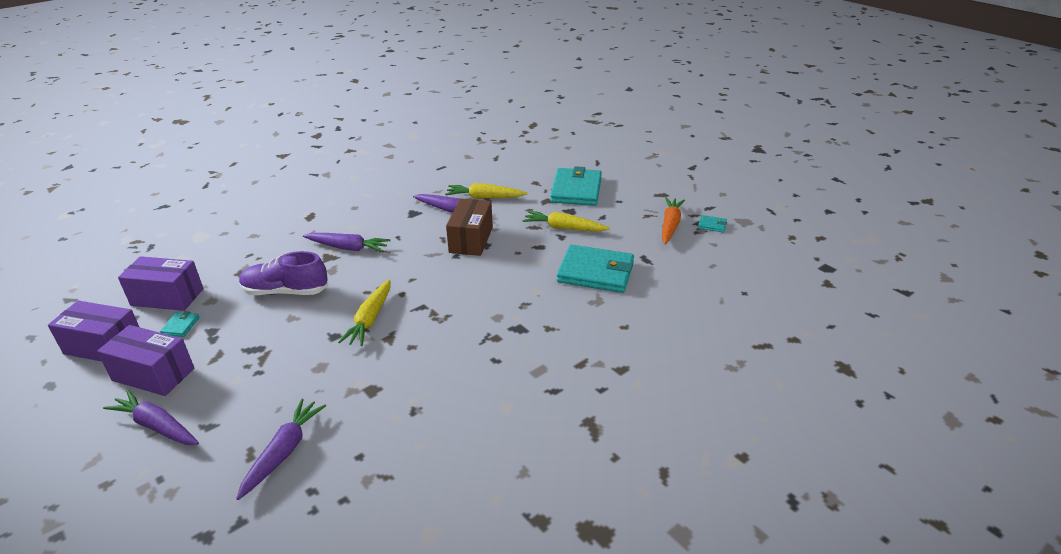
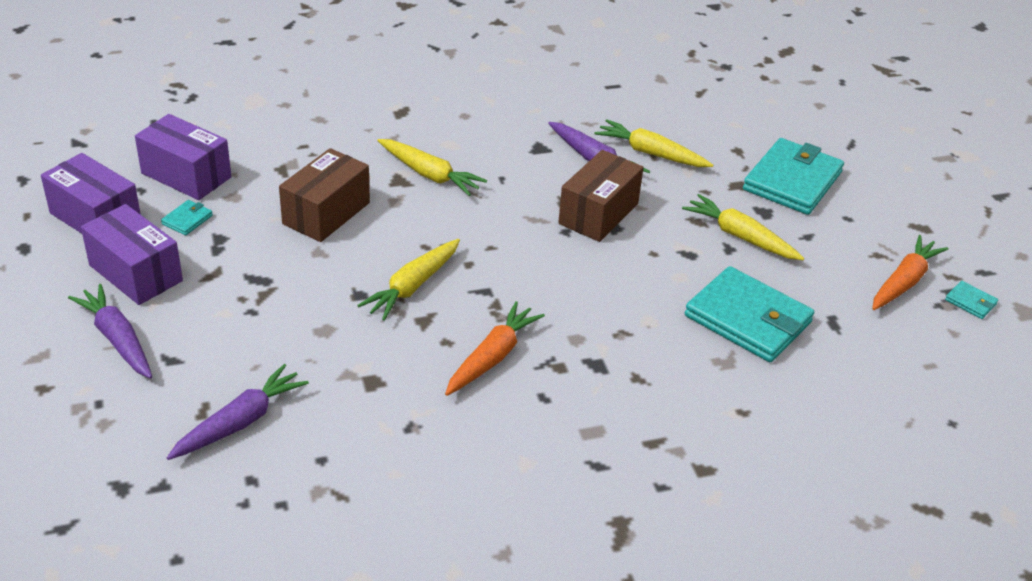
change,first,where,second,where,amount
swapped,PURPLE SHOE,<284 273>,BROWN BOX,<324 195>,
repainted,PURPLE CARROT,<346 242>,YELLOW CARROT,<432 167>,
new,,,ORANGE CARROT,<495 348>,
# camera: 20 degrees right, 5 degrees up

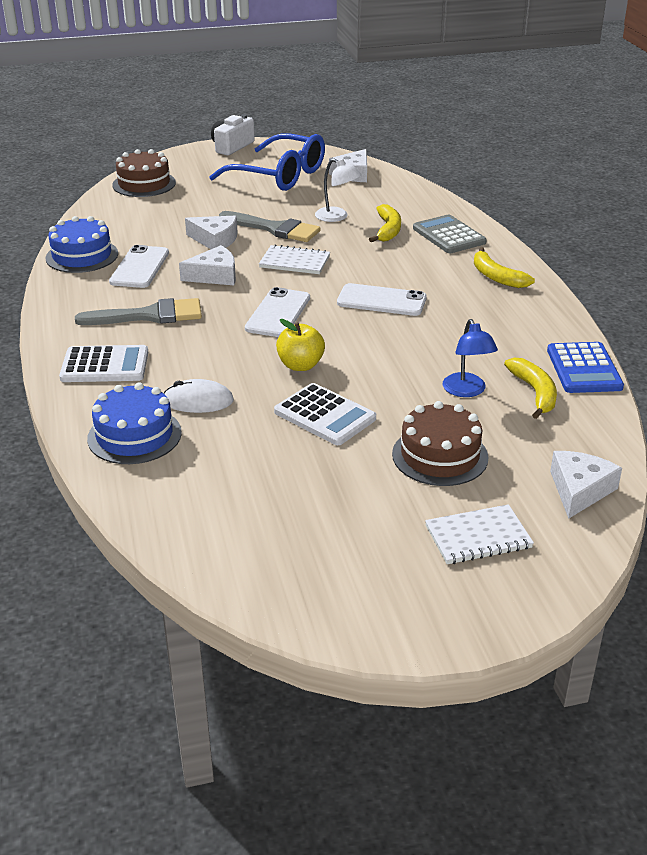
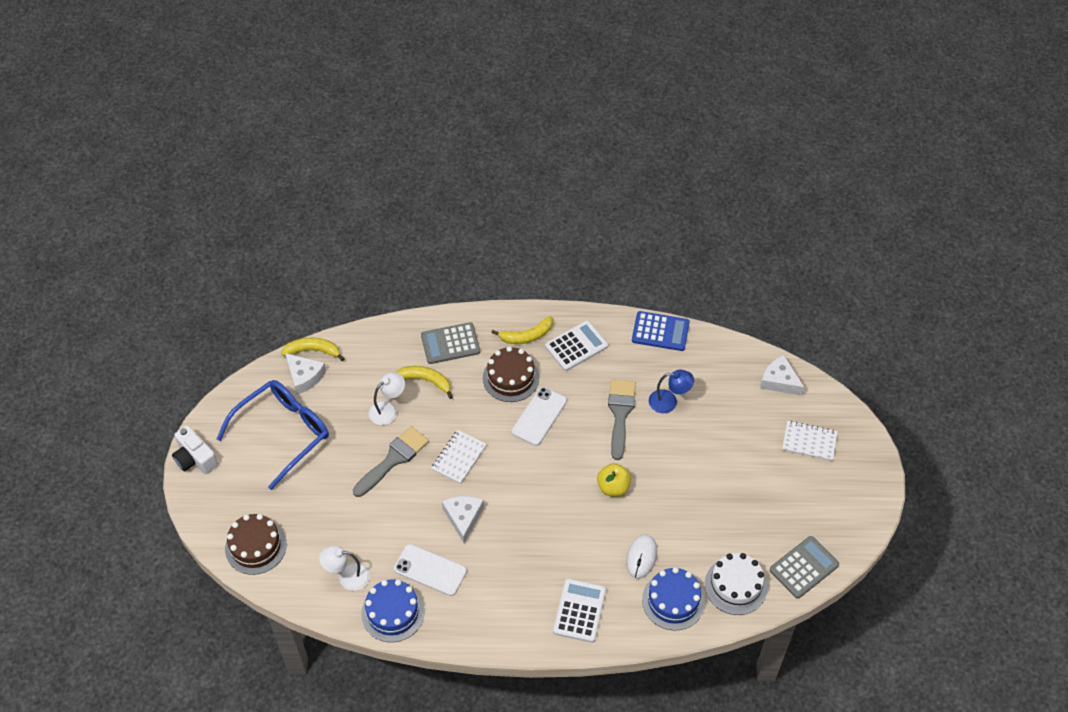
change,first,where,second,where,amount
shifted,YELLOW BANANA,<530 388>,,<313 350>,
new,,,WHITE LAMP,<344 568>,
shifted,BROWN CAKE,<440 443>,,<511 374>,
shifted,WHITE CALCULATOR,<325 414>,,<576 345>,
shifted,GREY BRUSH,<138 311>,,<622 419>,
new,,,WHITE CAKE,<736 584>,
new,,,GREY CALCULATOR,<804 567>,
rotated,WHITE NOTEBOOK,<479 534>,,<810 441>,75 degrees counterclockwise
gone,WHITE CHEESE,<211 232>,,,
gone,WHITE PHONE,<277 312>,,,
# camera: 75 degrees left, 20 degrees up

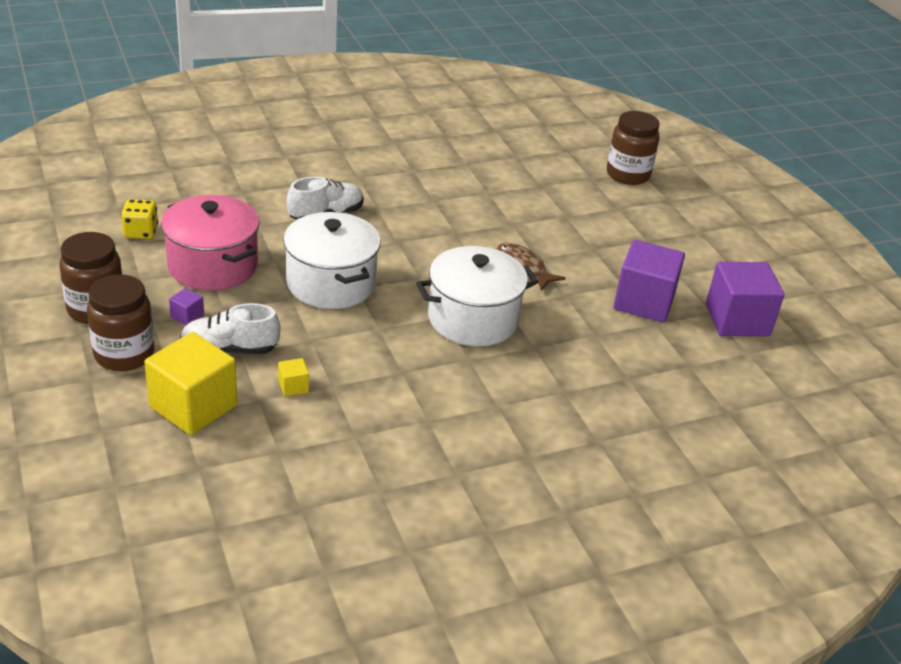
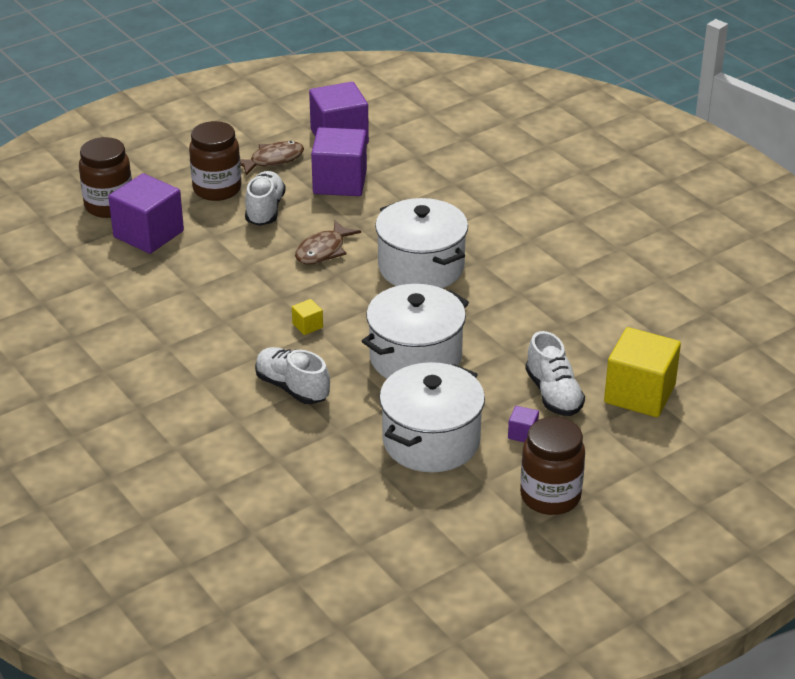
change,first,where,second,where,amount
new,,,PURPLE CUBE,<146 213>,
shifted,BROWN JAR,<121 322>,,<215 161>,
new,,,BROWN FISH,<272 158>,
new,,,WHITE SHOE,<265 198>,
shifted,YELLOW CUBE,<293 377>,,<307 317>,
repainted,PINK POT,<210 243>,WHITE POT,<432 417>,
gone,YELLOW DICE,<139 219>,,,
# camera: 100 degrees left, 0 degrees up

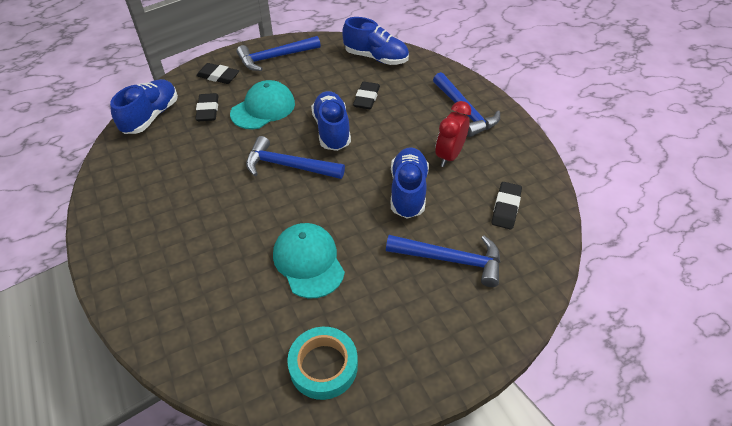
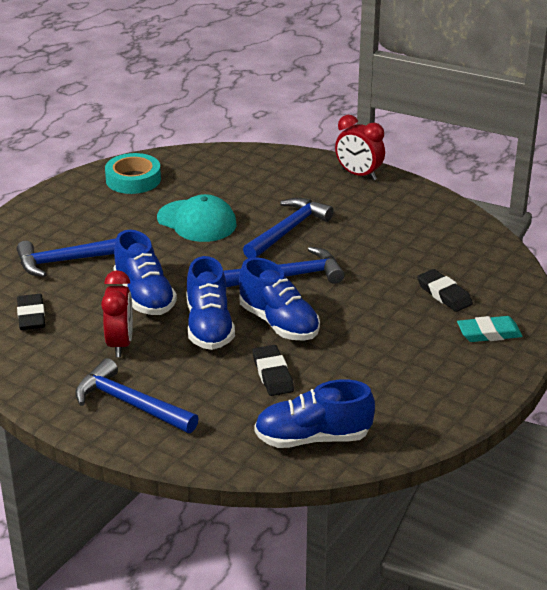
change,first,where,second,where,amount
shifted,BLUE SHOE,<144 106>,,<211 303>,
shifted,BLUE HAMMER,<279 53>,,<288 228>,
new,,,RED CLOCK,<360 147>,
repainted,BLACK ERASER,<217 73>,TURQUOISE ERASER,<490 329>,
gone,TURQUOISE CAP,<262 104>,,,
# camera: 150 degrees right, 15 degrees down

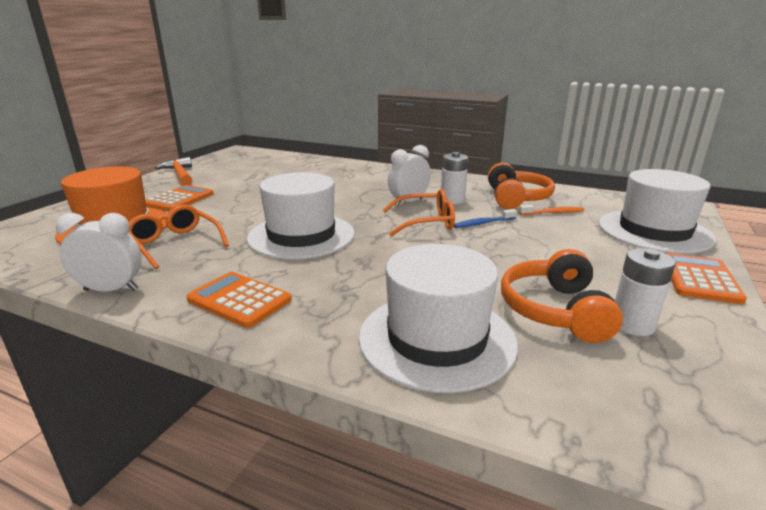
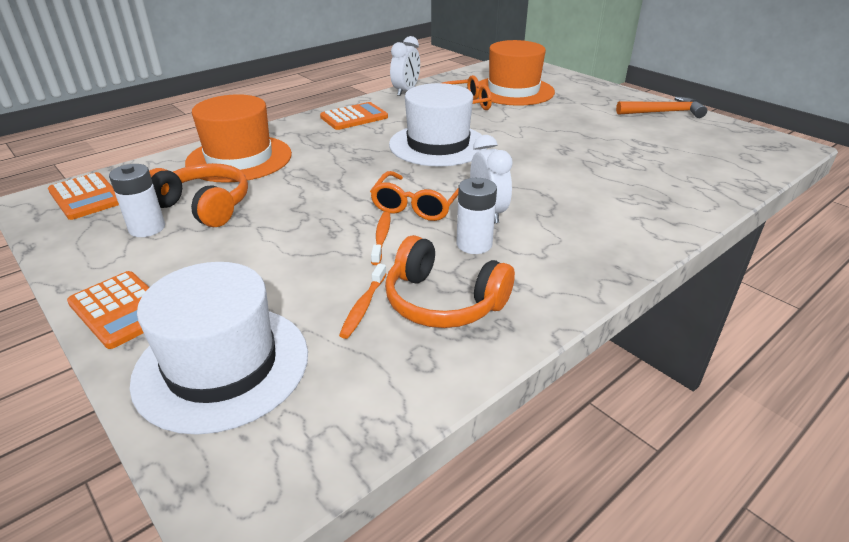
change,first,where,second,where,amount
shifted,ORANGE CALCULATOR,<179 198>,,<83 196>,
repainted,WHITE HAT,<438 318>,ORANGE HAT,<238 138>,
repainted,BLUE TOOTHBRUSH,<485 218>,ORANGE TOOTHBRUSH,<380 238>,
# camera: 115 degrees right, 10 degrees up

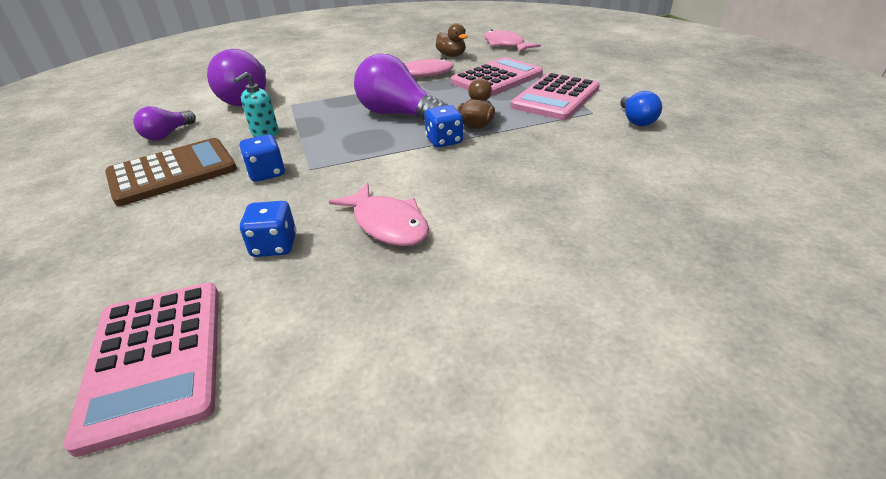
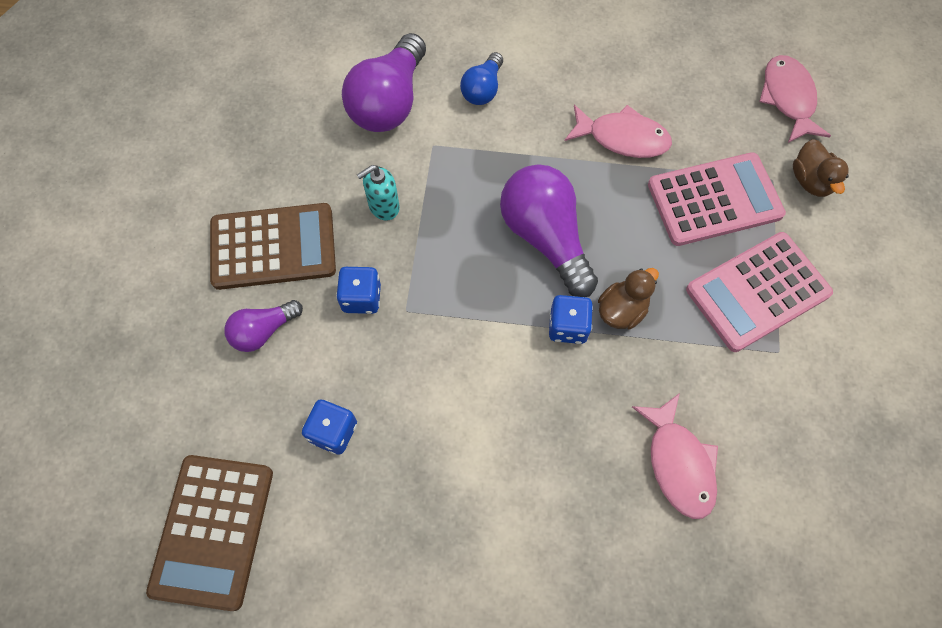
change,first,where,second,where,amount
repainted,PINK CALCULATOR,<141 370>,BROWN CALCULATOR,<209 533>,
shifted,PURPLE LIGHT BULB,<164 123>,,<263 326>,
shifted,BLUE LIGHT BULB,<641 108>,,<481 78>,
shifted,PINK FISH,<379 214>,,<675 456>,
shifted,BROWN DUCK,<452 40>,,<821 168>,
# camera: 25 degrees right, 30 degrees up

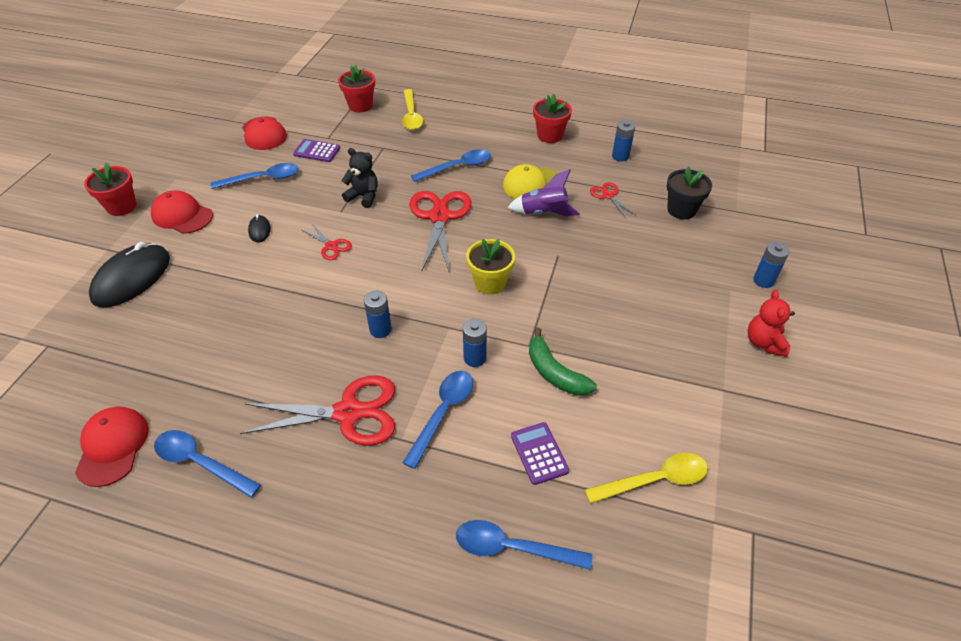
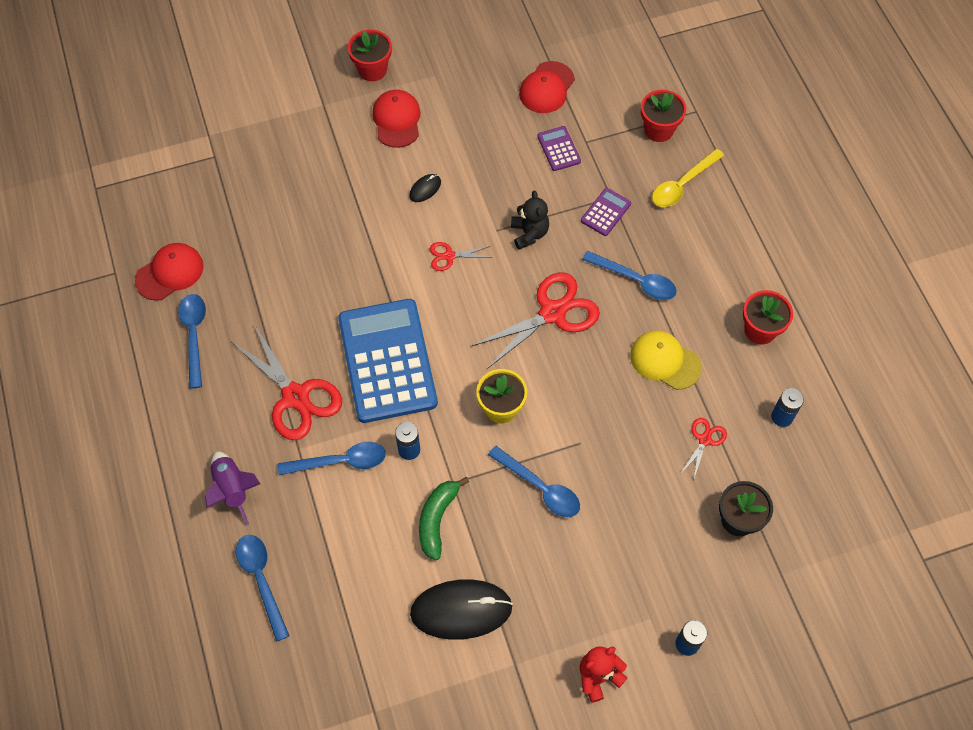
change,first,where,second,where,amount
shifted,PURPLE ROCKET,<544 192>,,<232 488>,
swapped,BLUE BATTERY,<378 314>,BLUE CALCULATOR,<388 361>,
shifted,BLACK MOUSE,<129 274>,,<461 609>,
rotated,RED SCISSORS,<327 242>,,<460 256>,75 degrees clockwise
shifted,BLUE SPOON,<254 176>,,<534 481>,
shifted,PURPLE CALCULATOR,<540 453>,,<606 212>,
gone,YELLOW SPOON,<646 478>,,,
# camera: 55 degrees right, 15 degrees up

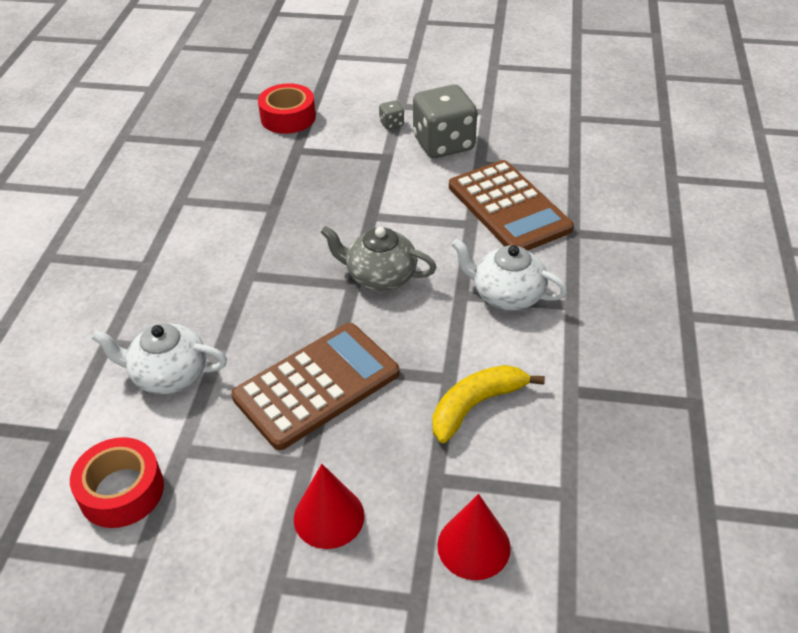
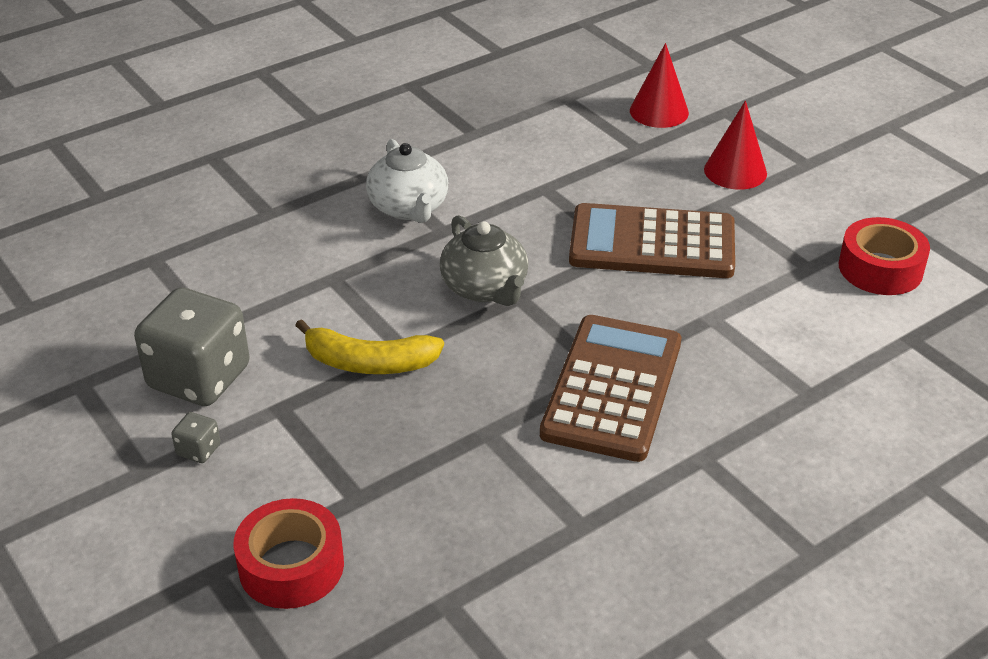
change,first,where,second,where,amount
shifted,YELLOW BANANA,<488 404>,,<369 346>,
shifted,BROWN CALCULATOR,<511 205>,,<610 388>,
gone,WHITE TEAPOT,<159 358>,,,
# camera: 135 degrees left, 5 degrees down

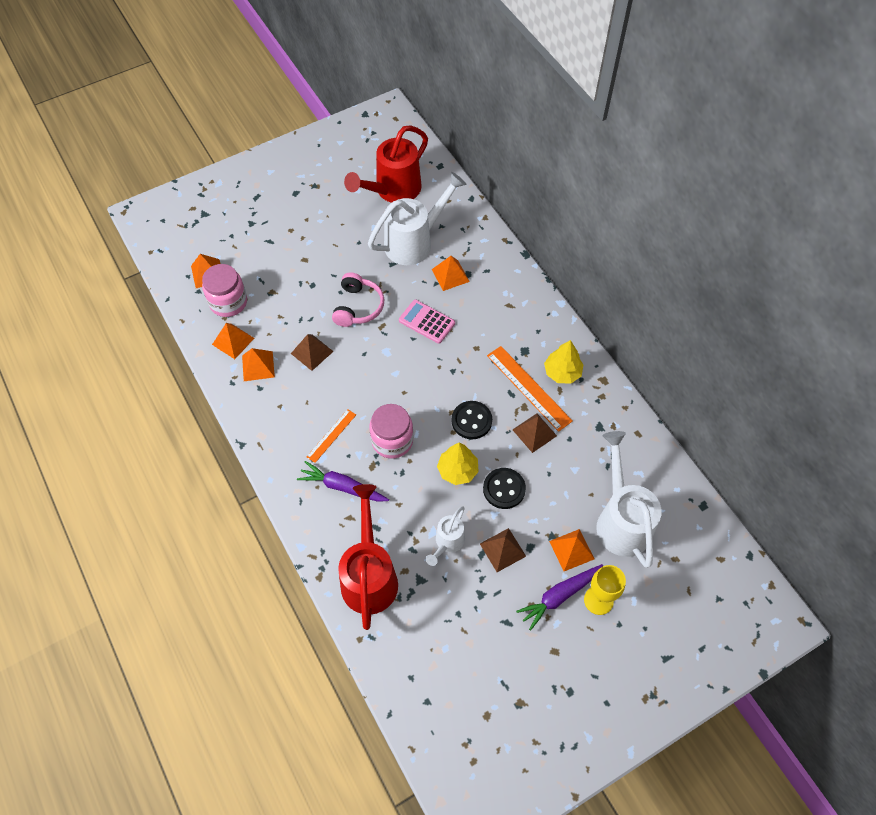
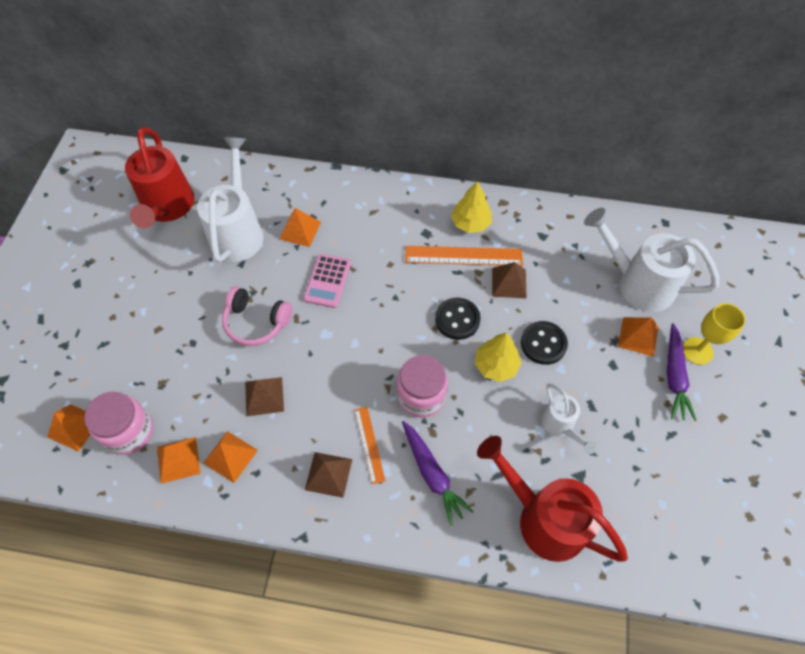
change,first,where,second,where,amount
rotated,PINK HEADPHONES,<358 299>,,<257 316>,150 degrees clockwise
rotated,PINK CALCULATOR,<427 322>,,<327 281>,60 degrees counterclockwise
shifted,BROWN PYRAMID,<503 550>,,<328 475>,
rotated,PURPLE CARROT,<343 481>,,<438 473>,90 degrees counterclockwise
# camera: 50 degrees left, 0 degrees up

